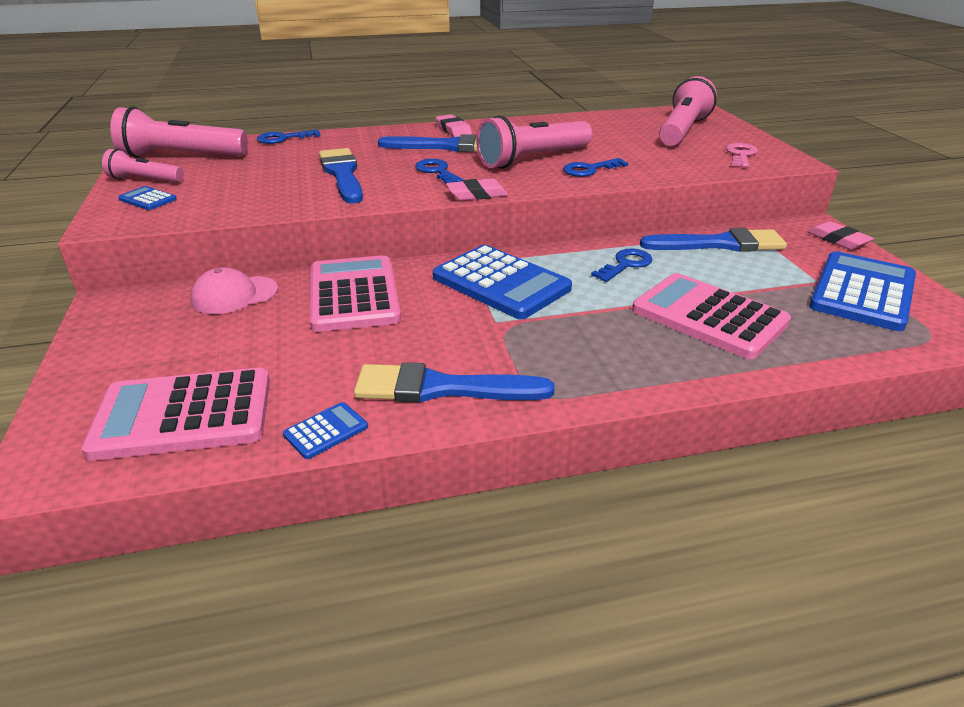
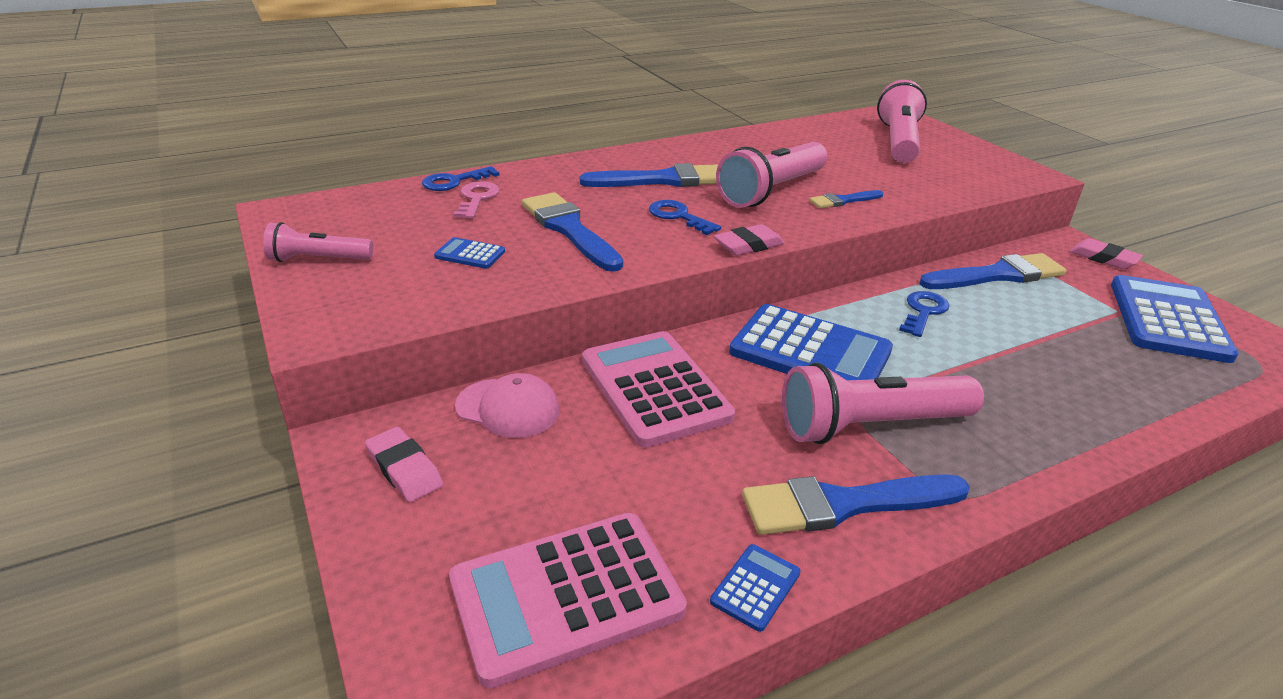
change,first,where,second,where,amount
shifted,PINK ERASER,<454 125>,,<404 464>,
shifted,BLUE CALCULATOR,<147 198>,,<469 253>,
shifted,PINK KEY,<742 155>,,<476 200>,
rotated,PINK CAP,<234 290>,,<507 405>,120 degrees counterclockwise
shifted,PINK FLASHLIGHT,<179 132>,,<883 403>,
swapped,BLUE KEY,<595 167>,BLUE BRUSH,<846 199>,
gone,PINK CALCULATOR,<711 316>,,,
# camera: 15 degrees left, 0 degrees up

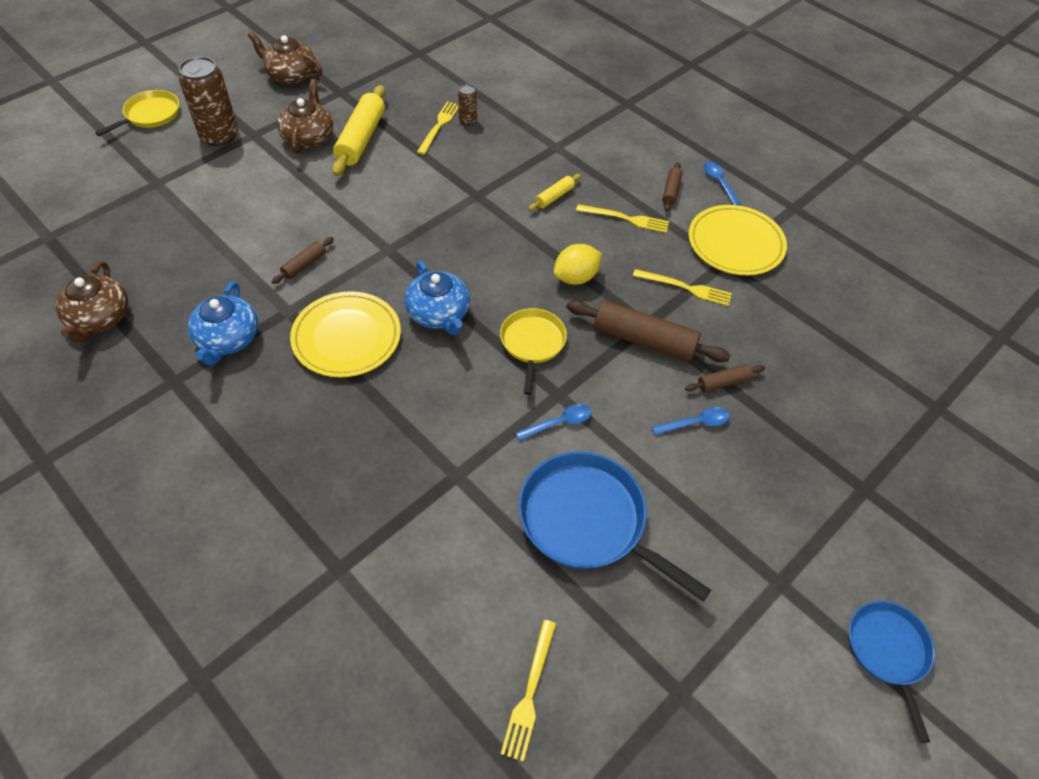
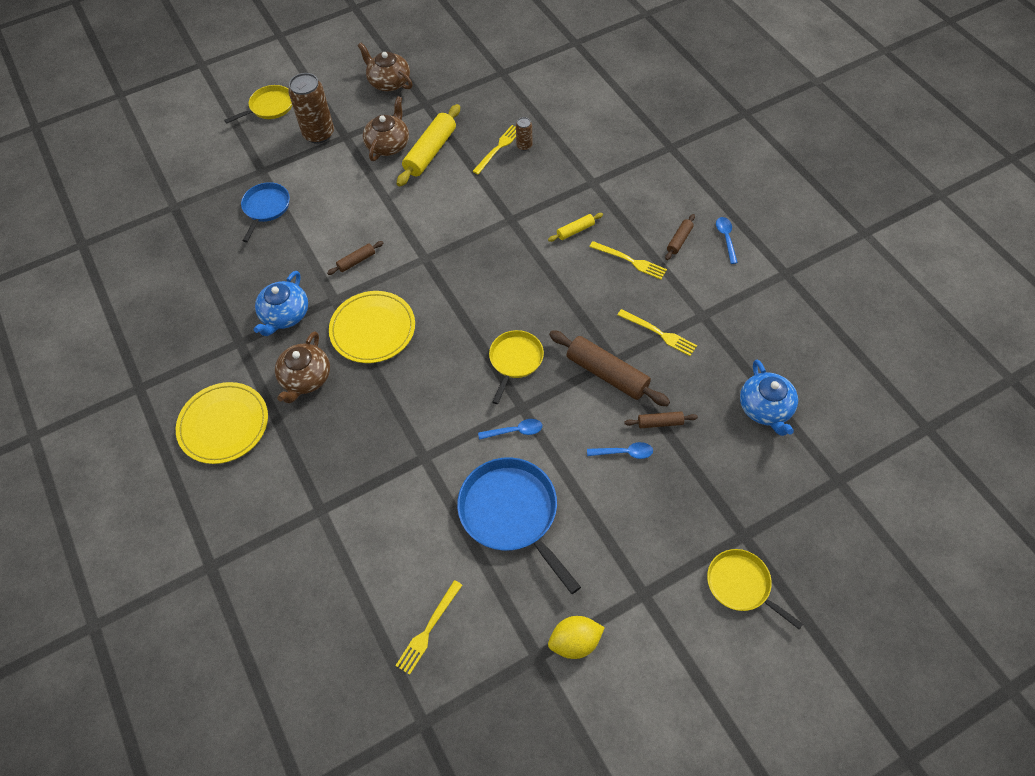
change,first,where,second,where,amount
shifted,YELLOW PLATE,<738 240>,,<222 423>,
shifted,BLUE PAN,<892 672>,,<265 212>,
shifted,BROWN TEAPOT,<92 302>,,<302 367>,
shifted,YELLOW LEMON,<577 264>,,<576 637>,
new,,,YELLOW PAN,<755 589>,
shifted,BLUE TEAPOT,<437 298>,,<769 398>,
# camera: 20 degrees right, 5 degrees up

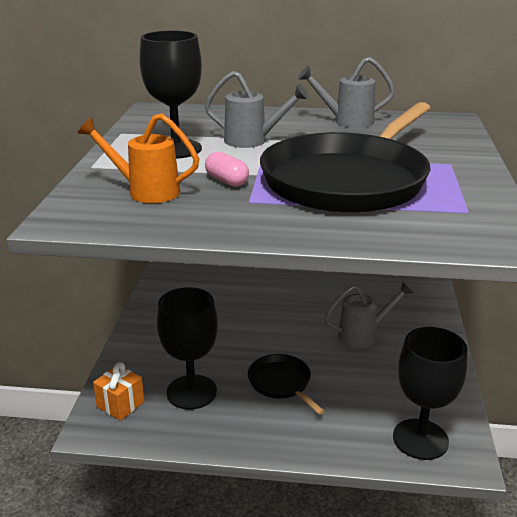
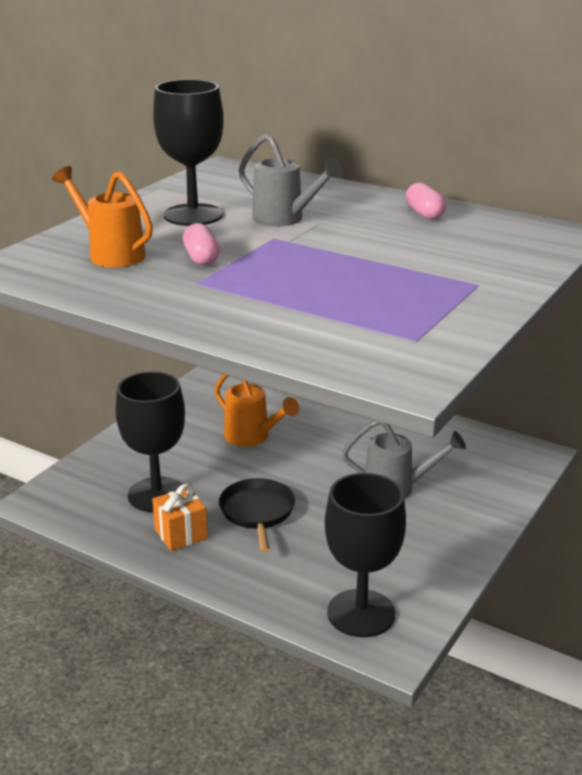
change,first,where,second,where,amount
shifted,ORANGE GIFT,<118 391>,,<180 517>,
new,,,ORANGE WATERING CAN,<256 410>,
swapped,GREY WATERING CAN,<346 92>,PINK CAPSULE,<426 201>,
gone,BLACK PAN,<345 157>,,,
# camera: 25 degrees right, 0 degrees up

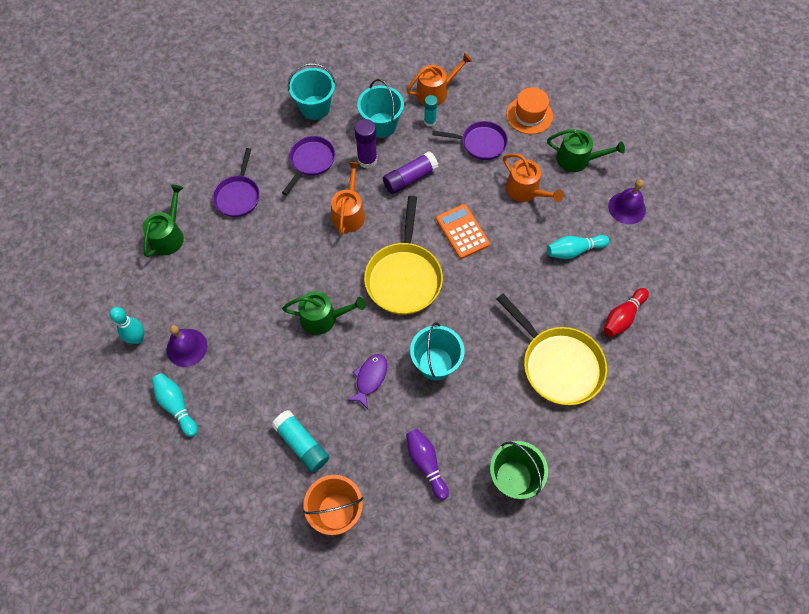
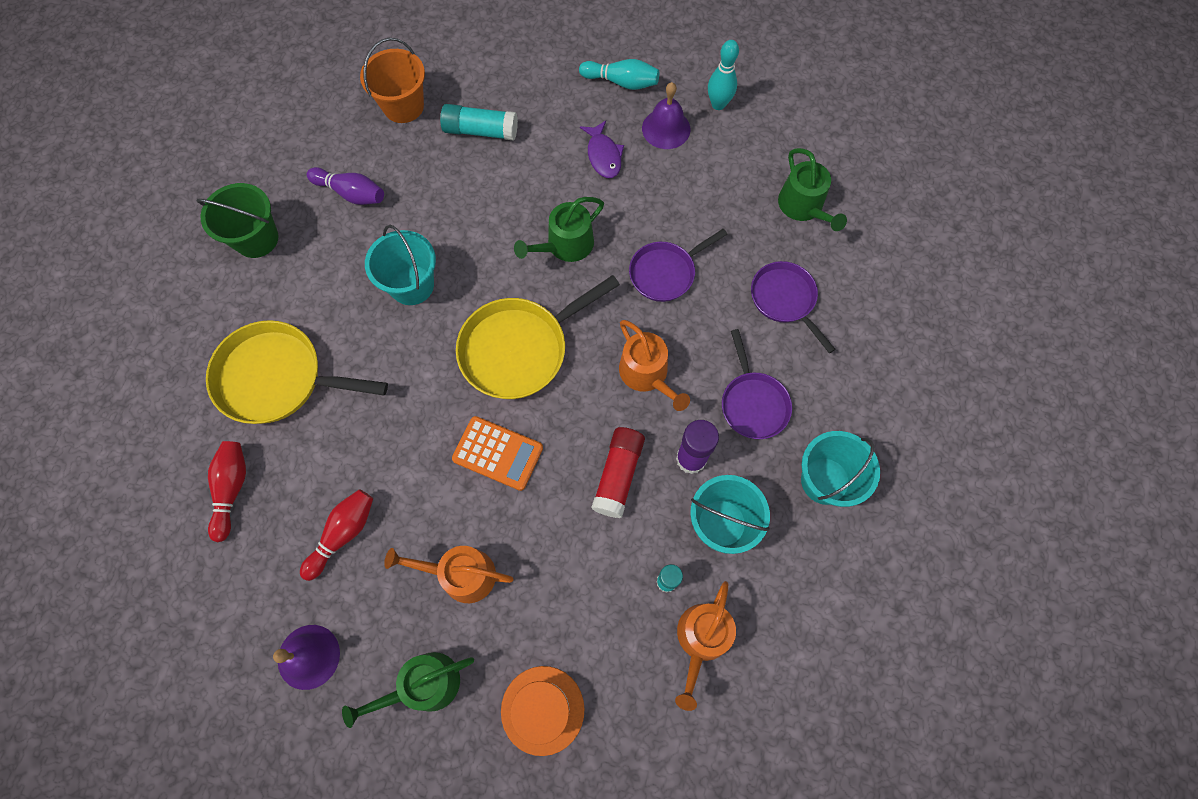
change,first,where,second,where,amount
repainted,TURQUOISE BOWLING PIN,<578 247>,RED BOWLING PIN,<336 535>,
rotated,YELLOW PAN,<403 255>,,<538 337>,90 degrees counterclockwise
shifted,PURPLE FISH,<367 381>,,<602 149>,
repainted,PURPLE GLUE STICK,<411 172>,RED GLUE STICK,<618 472>,
shifted,PURPLE PAN,<470 140>,,<678 265>,
# camera: 140 degrees right, 5 degrees up

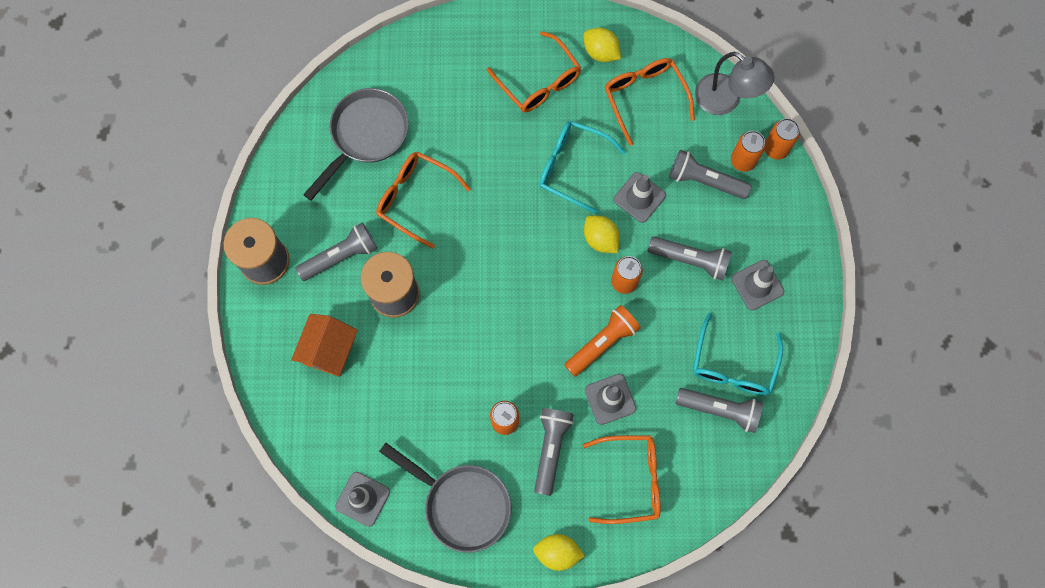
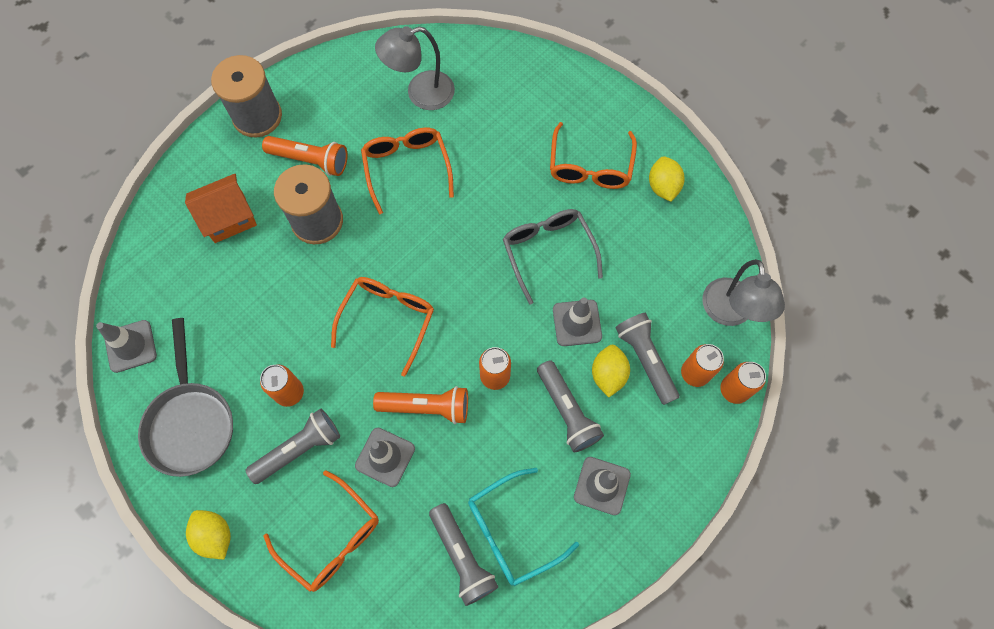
change,first,where,second,where,amount
repainted,GREY FLASHLIGHT,<336 251>,ORANGE FLASHLIGHT,<305 156>,
shifted,ORANGE GLASSES,<649 102>,,<382 326>,
swapped,GREY PAN,<356 144>,GREY LAMP,<415 68>,
repainted,TURQUOISE GLASSES,<582 167>,GREY GLASSES,<553 256>,
shifted,YELLOW LEMON,<602 234>,,<611 371>,
# camera: 45 degrees right, 5 degrees down

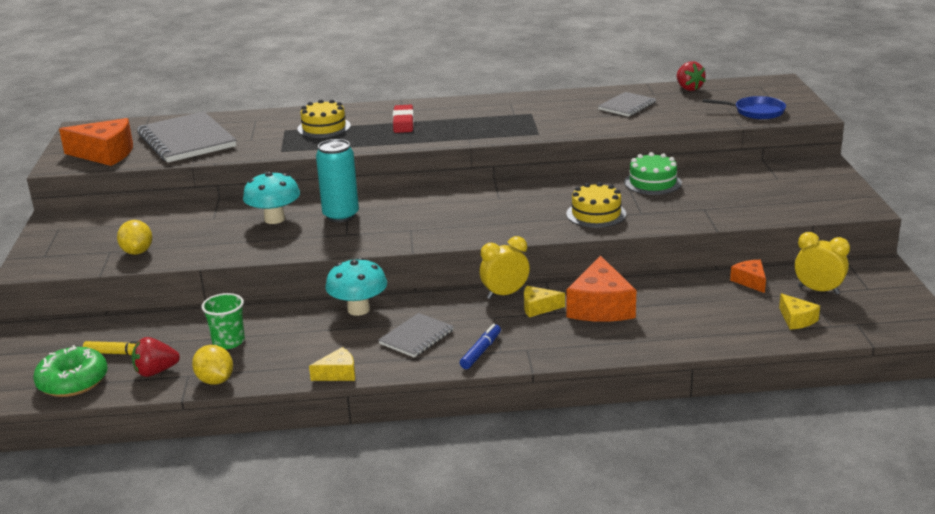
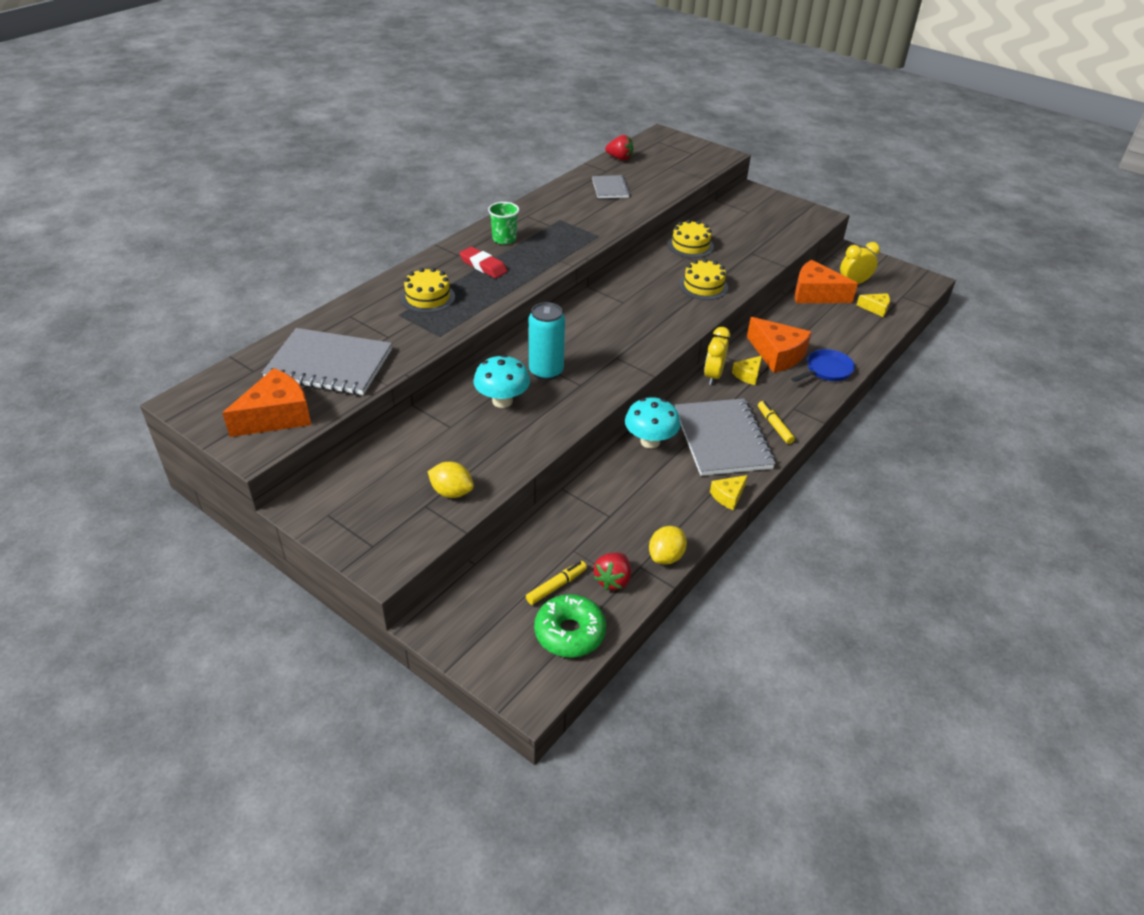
change,first,where,second,where,amount
shifted,GREEN CUP,<223 321>,,<503 223>,
rotated,YELLOW LEMON,<212 365>,,<668 545>,60 degrees counterclockwise
repainted,GREEN CAKE,<653 173>,YELLOW CAKE,<691 239>,
scaled,GREY NOTEBOOK,<416 335>,,<725 437>,x1.88
rotated,YELLOW CHEESE,<332 364>,,<729 492>,150 degrees counterclockwise
repainted,BLUE MARKER,<480 346>,YELLOW MARKER,<776 422>,
shifted,BLUE PAN,<744 107>,,<823 365>,
scaled,ORANGE CHEESE,<748 276>,,<826 281>,x1.93
# camera: 50 degrees left, 15 degrees up

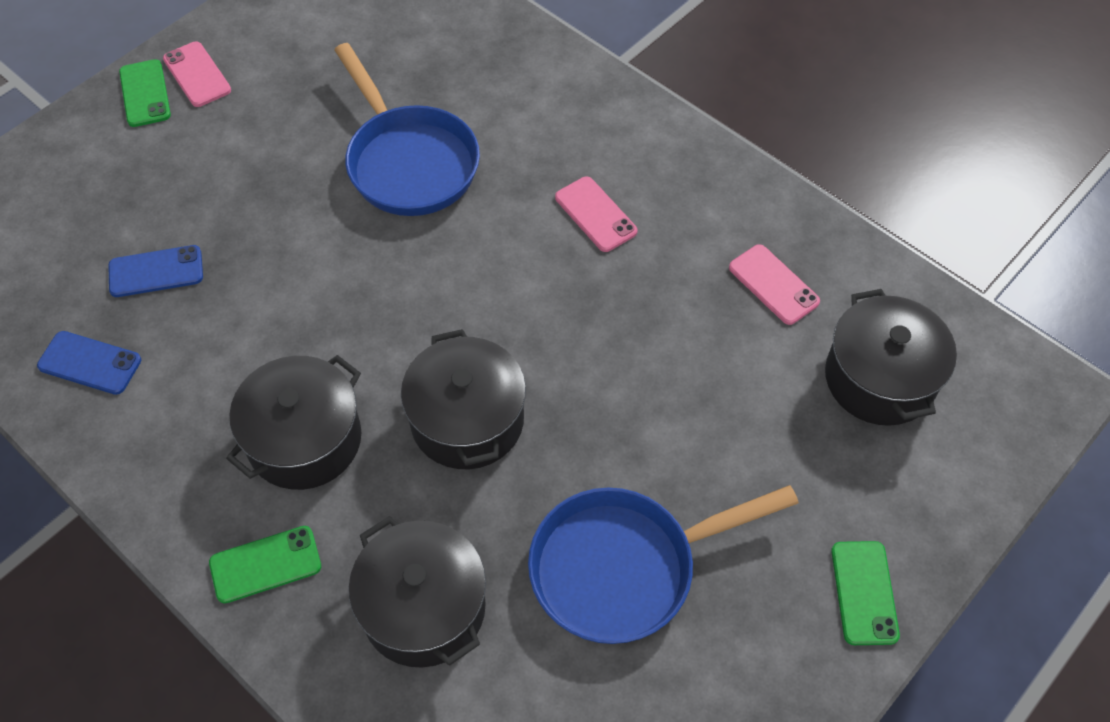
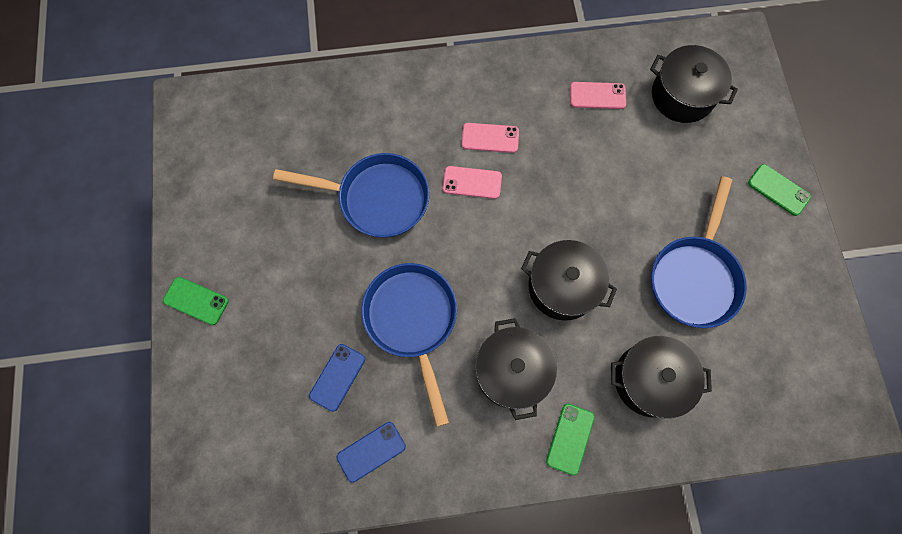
change,first,where,second,where,amount
new,,,BLUE PAN,<409 345>,
shifted,PINK PHONE,<197 74>,,<472 182>,
# camera: 50 degrees left, 15 degrees up

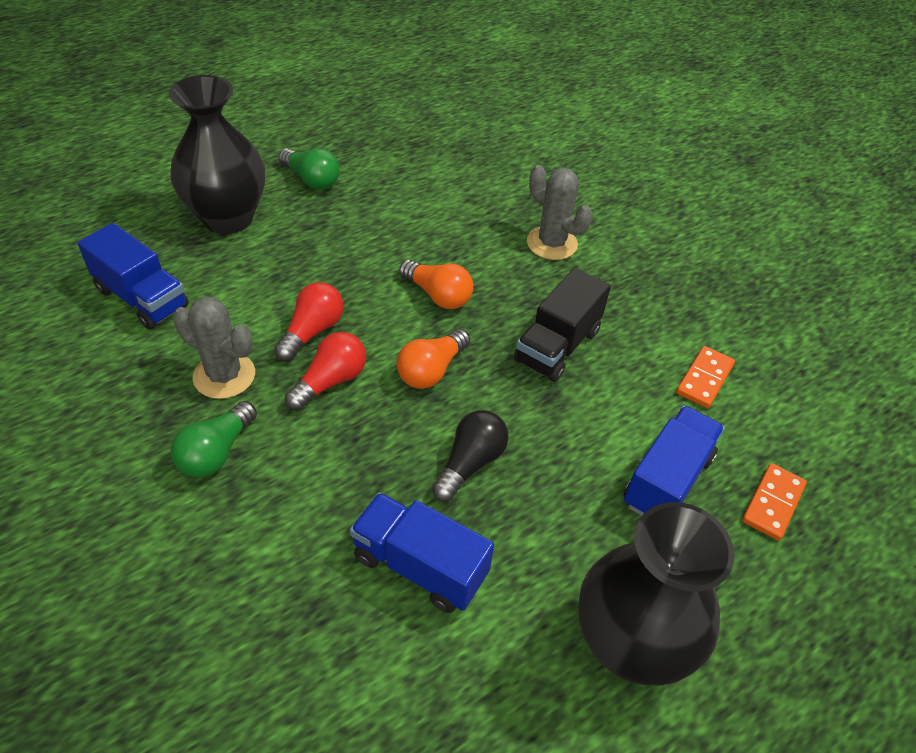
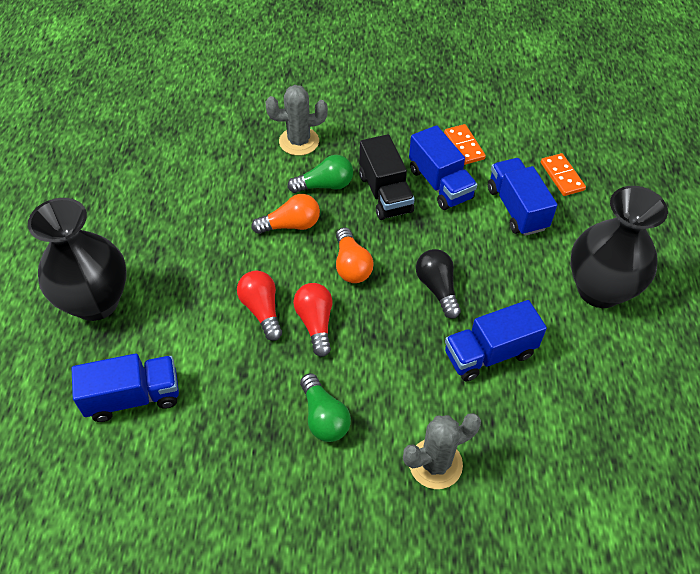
change,first,where,second,where,amount
shifted,GREEN LIGHT BULB,<309 169>,,<320 174>,
shifted,GREY CACTUS,<214 347>,,<442 451>,
new,,,BLUE TRUCK,<443 167>,
# camera: 50 degrees left, 5 degrees up

